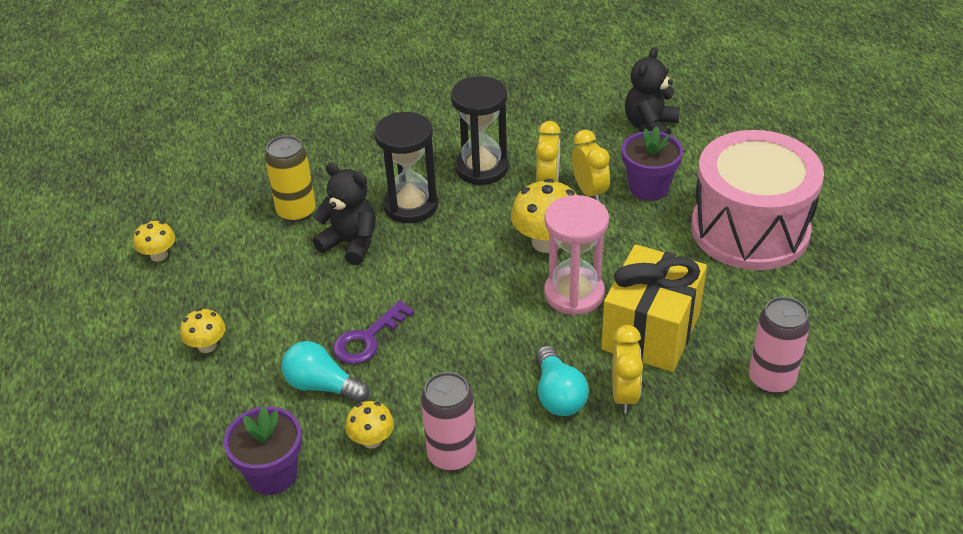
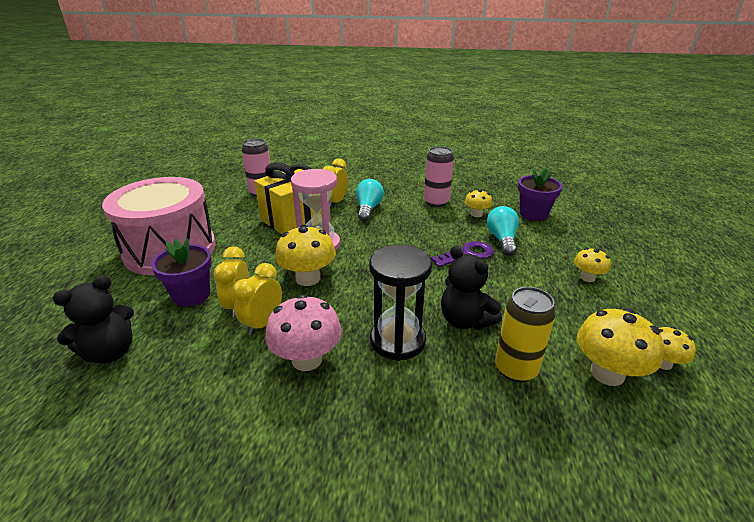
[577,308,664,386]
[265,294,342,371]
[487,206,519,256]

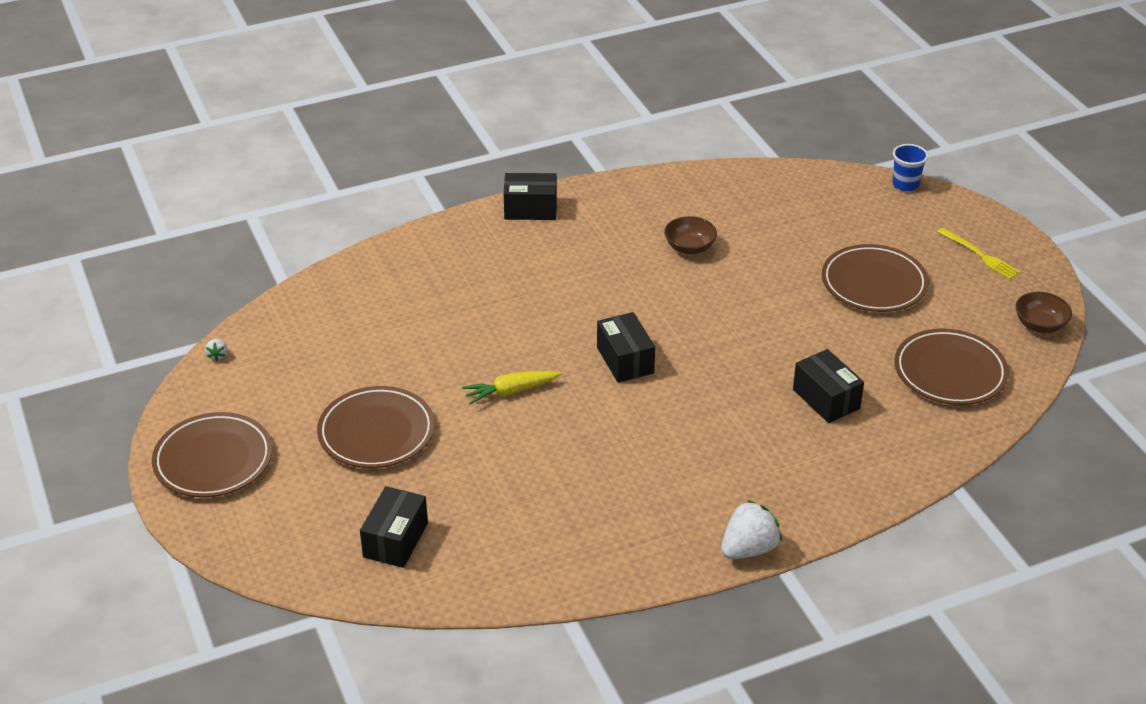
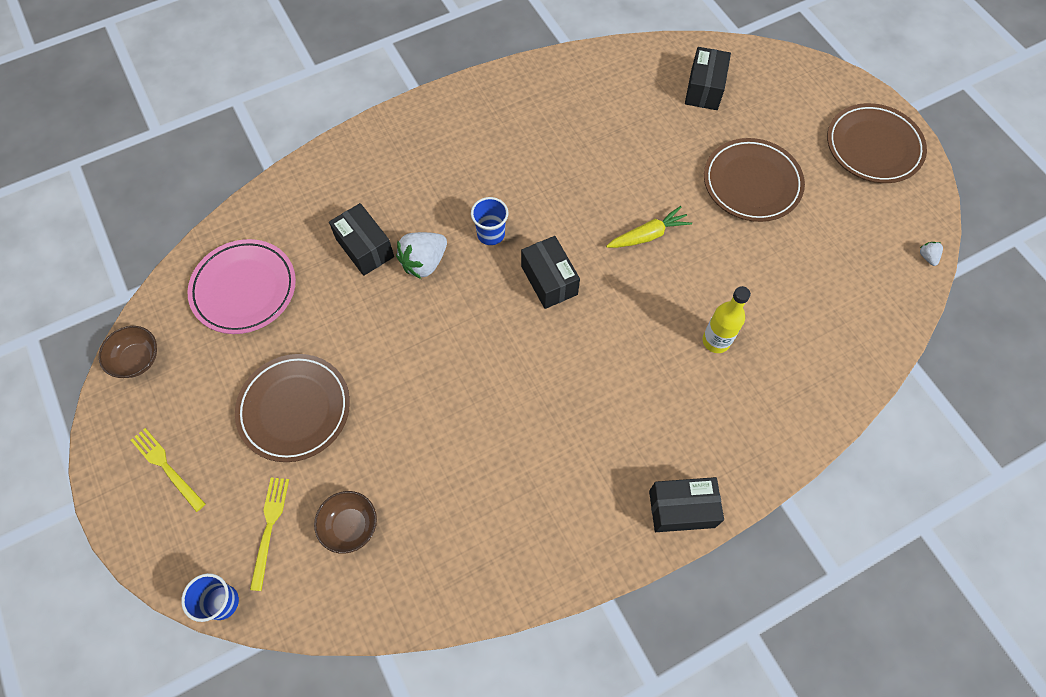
[250,478,289,591]
[471,197,508,245]
[703,286,751,353]
[314,491,377,554]
[396,232,447,279]
[188,239,296,334]

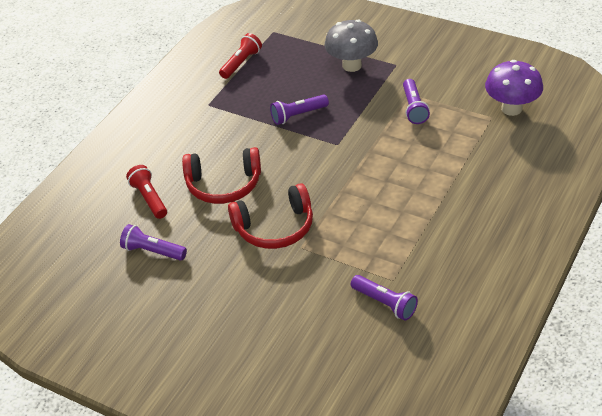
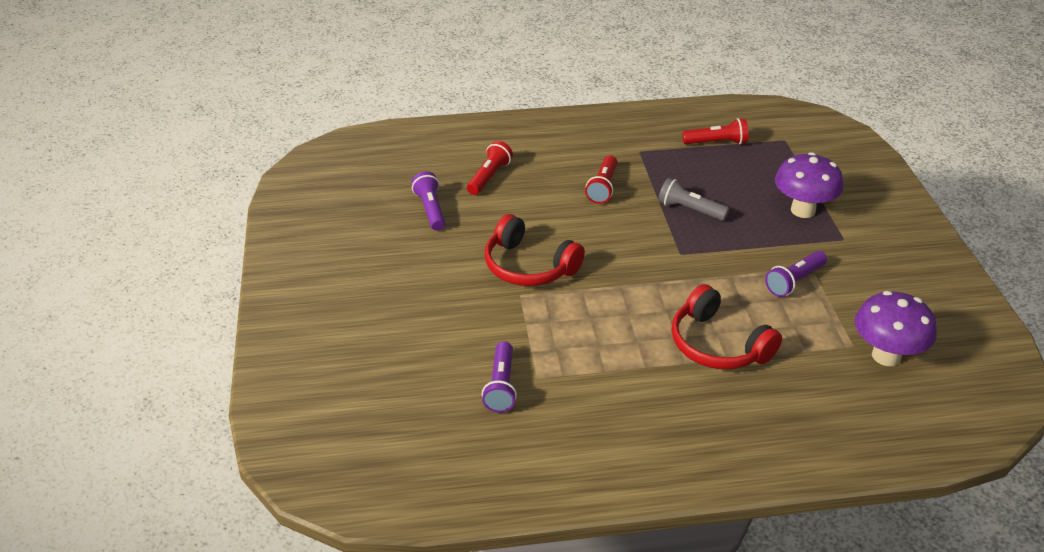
[585,155,617,204]
[671,284,782,369]
[658,178,729,221]
[775,152,844,218]

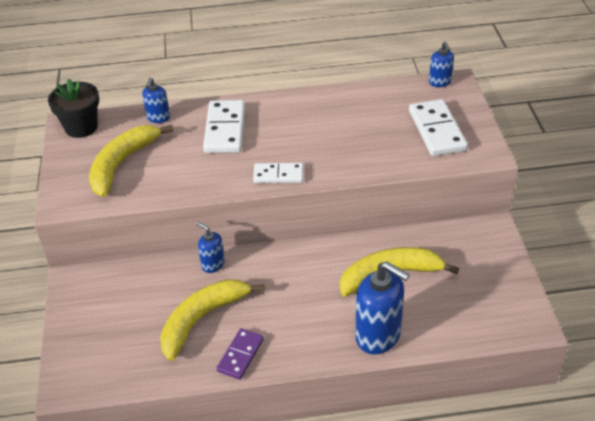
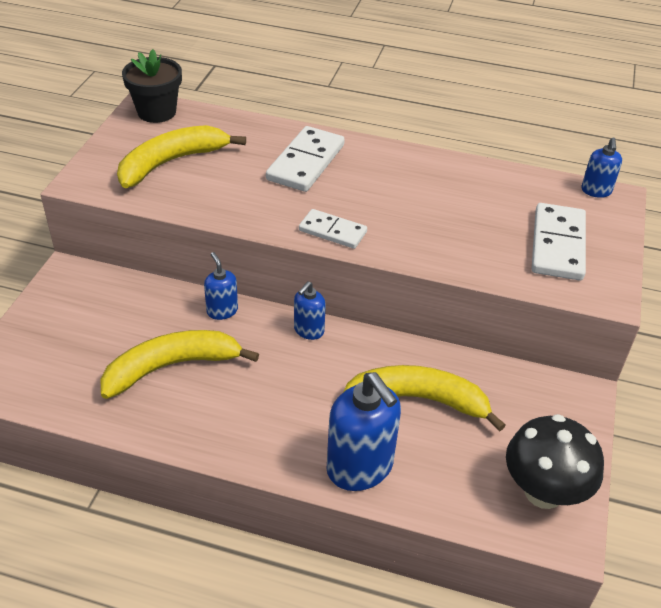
[216,328,264,380] (first image)
[506,414,604,509]
[294,281,326,340]

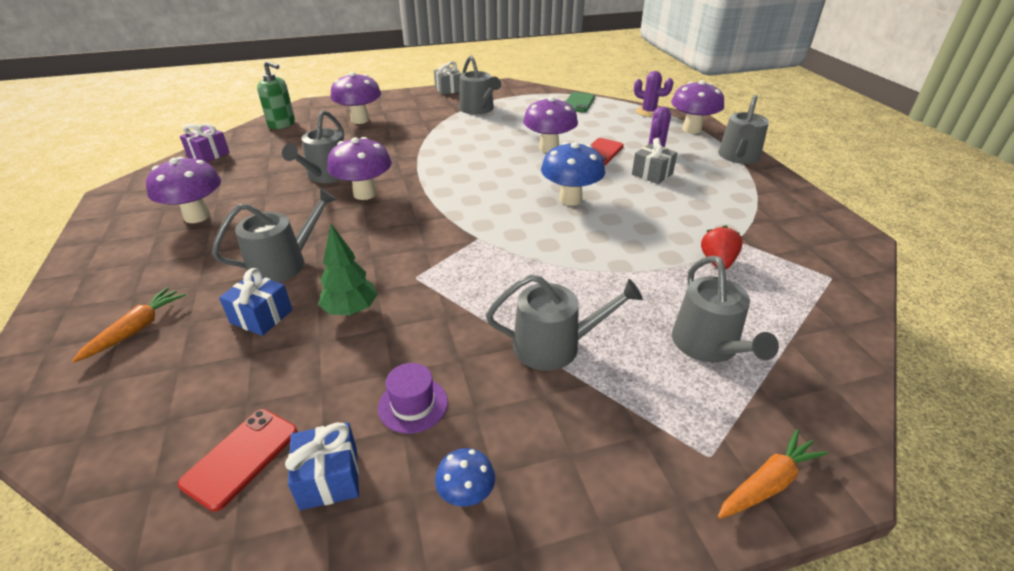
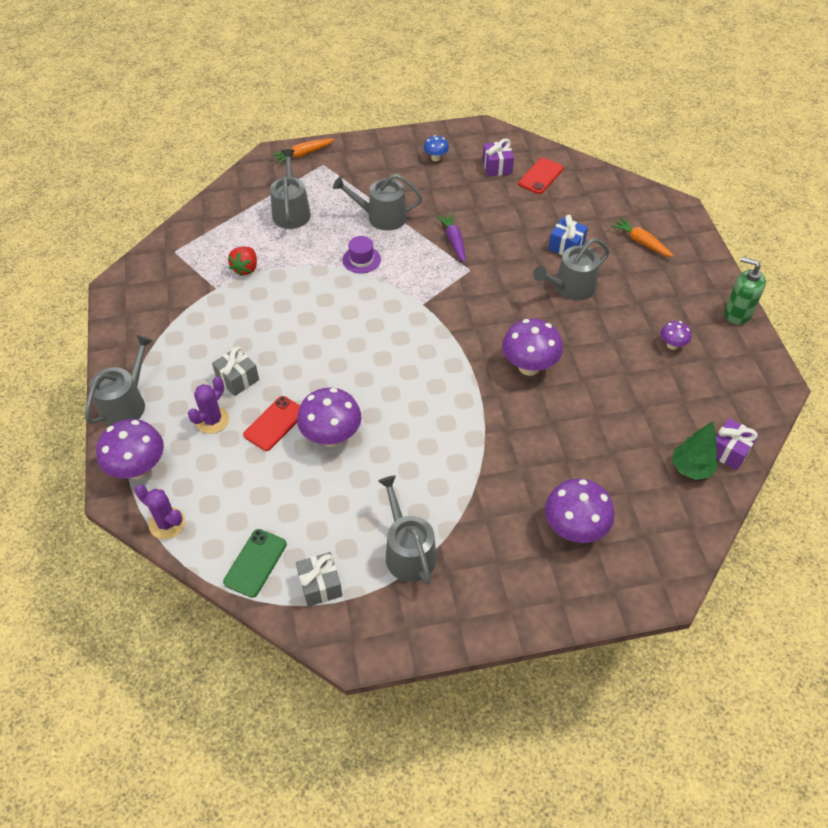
[282,110,344,183] (first image)
[541,142,605,206] (first image)
[437,213,465,263]
[724,257,766,325]
[672,421,718,480]
[343,236,381,274]
[296,552,342,607]
[483,139,514,177]
[611,217,674,257]
[661,321,691,350]

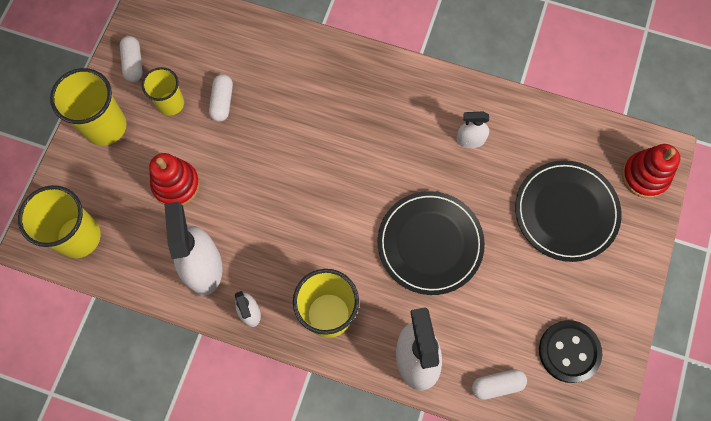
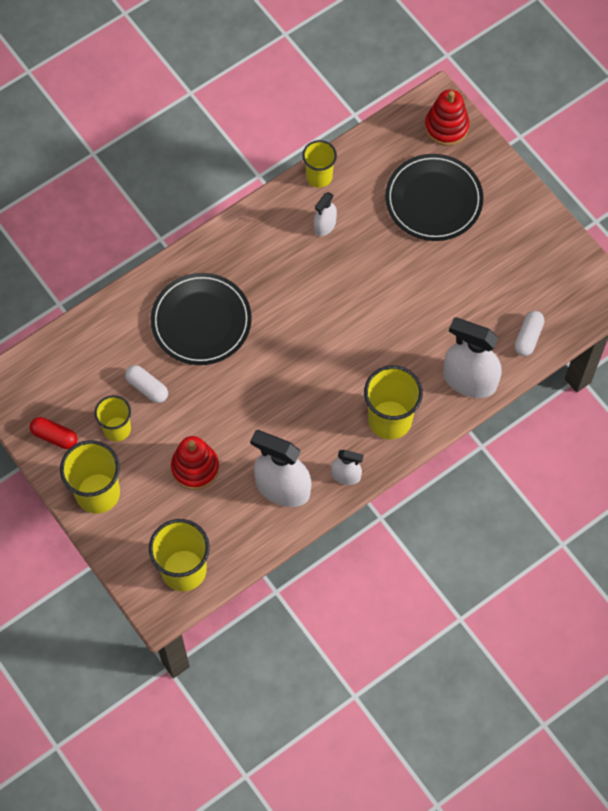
[539,320,602,383] (first image)
[302,140,337,188]
[151,273,252,365]
[30,417,77,449]

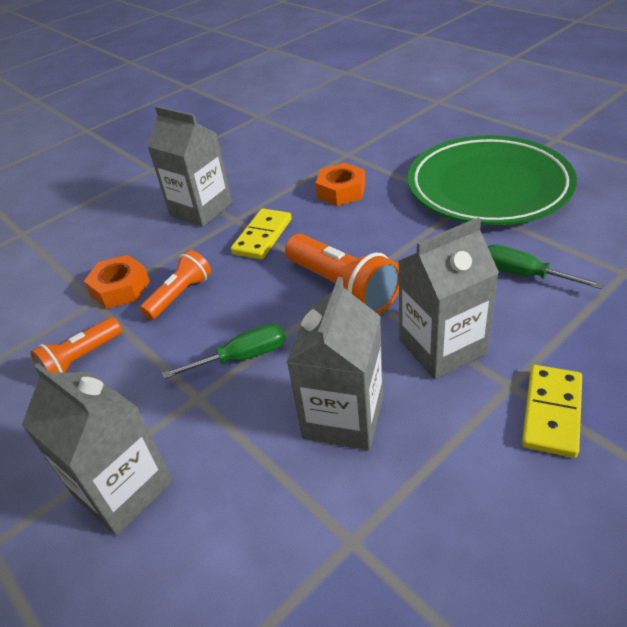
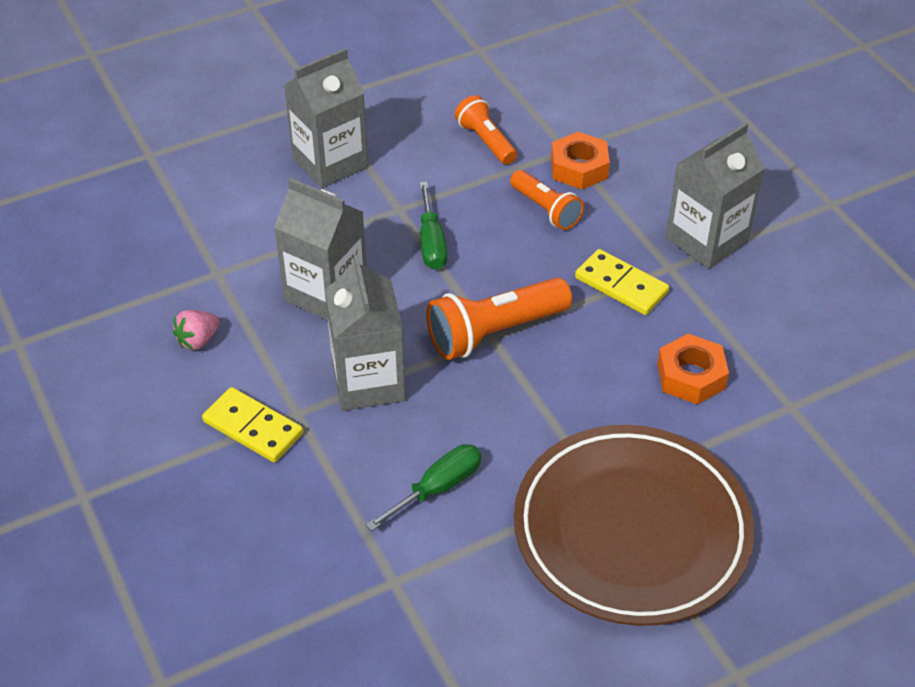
[173,310,220,350]
[514,425,754,626]

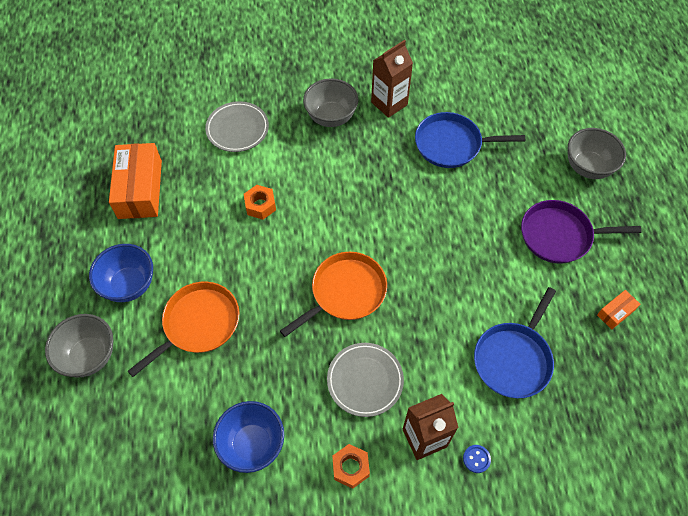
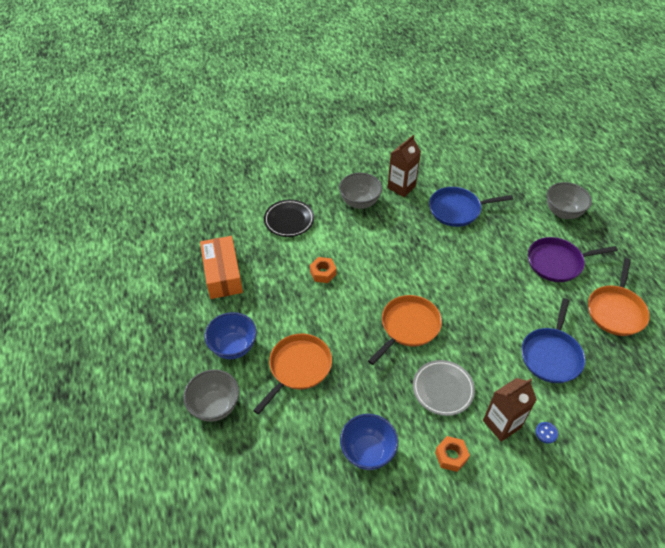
[588,258,650,336]
[264,200,314,237]

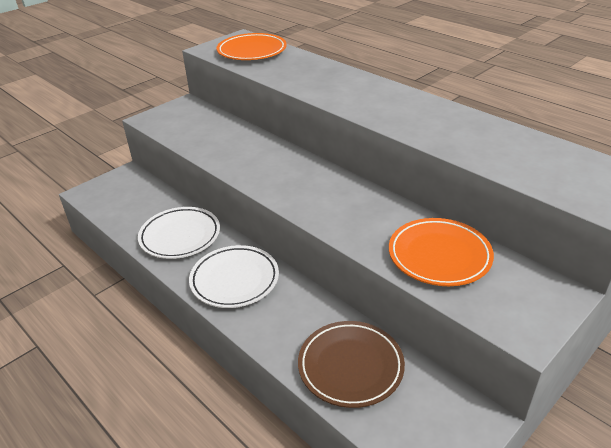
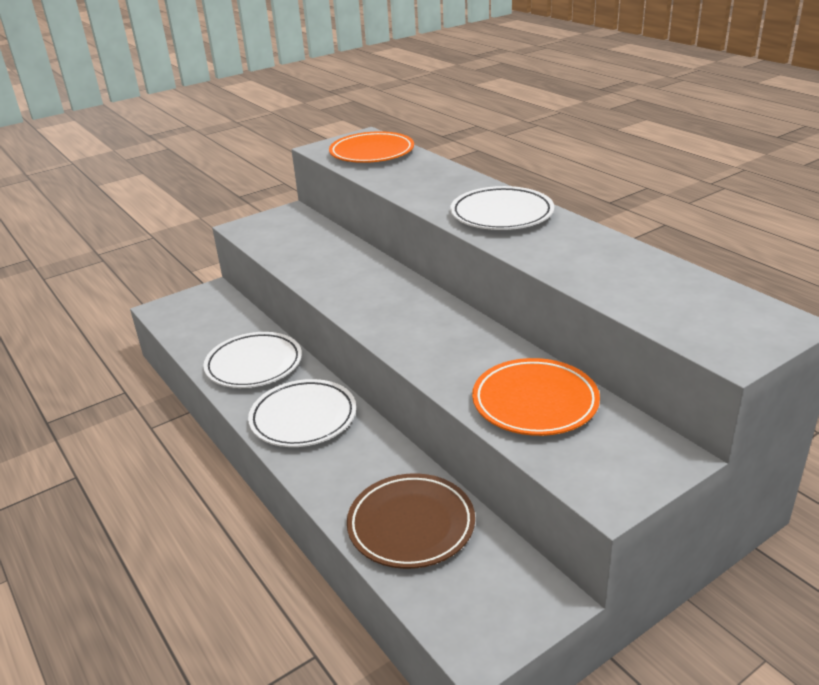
[450,186,554,230]

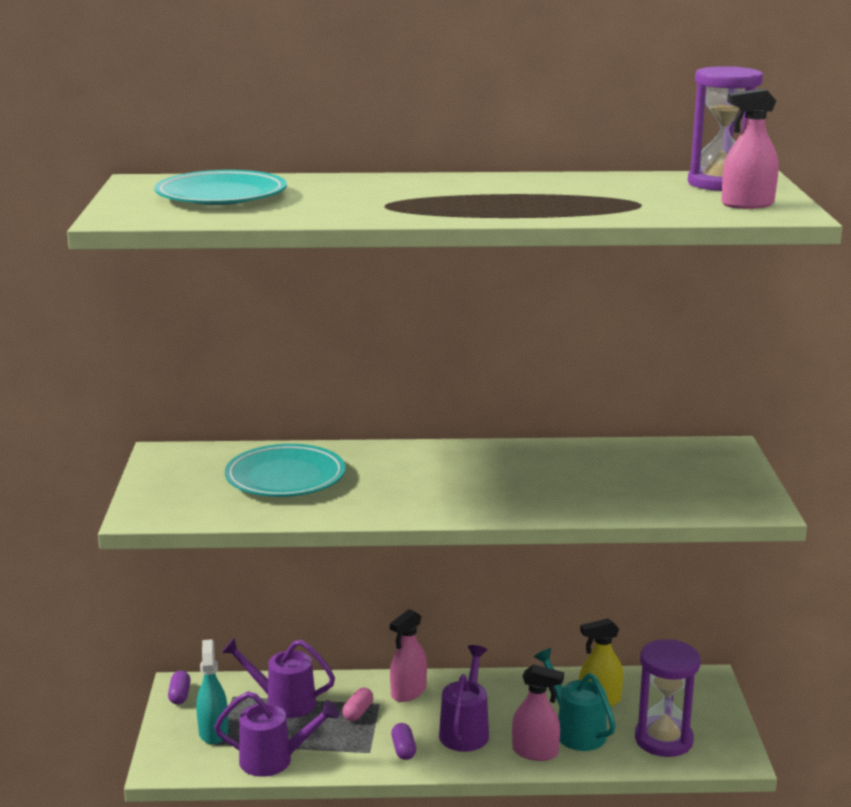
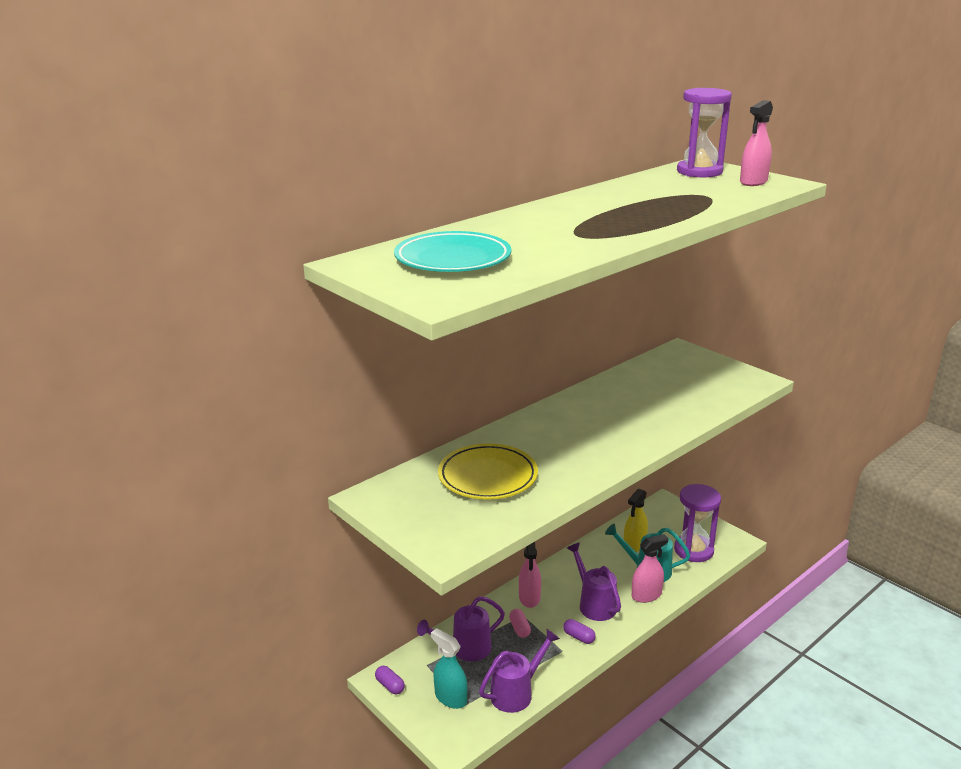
[438,444,538,500]

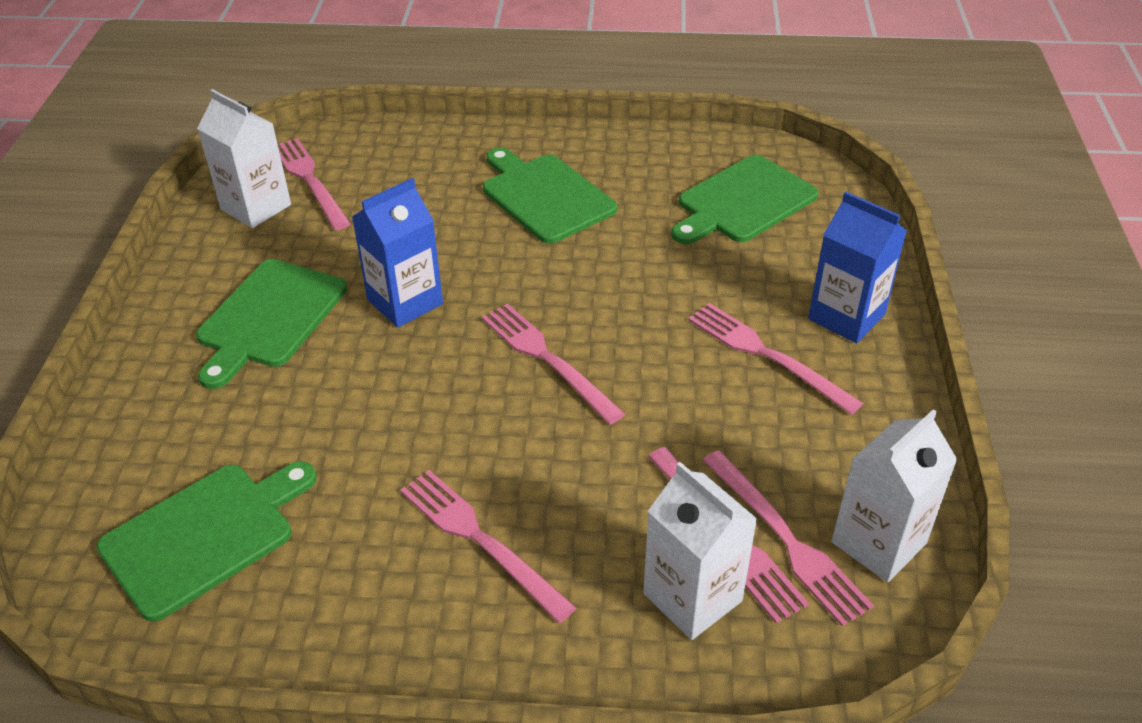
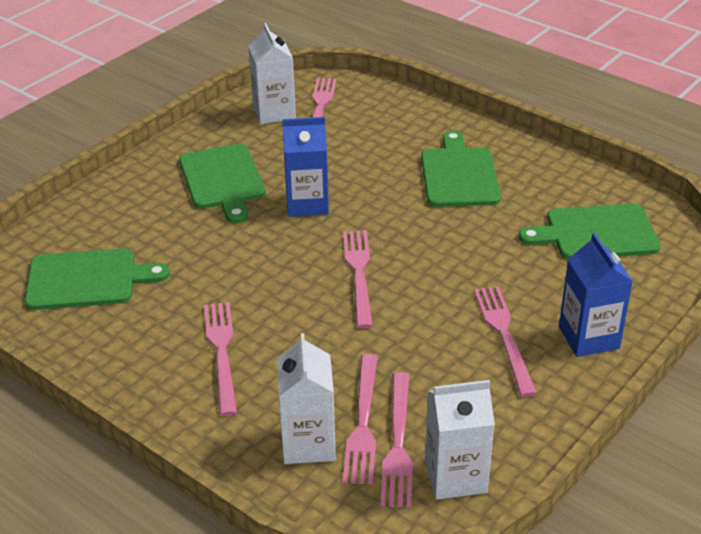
[179,144,265,223]

